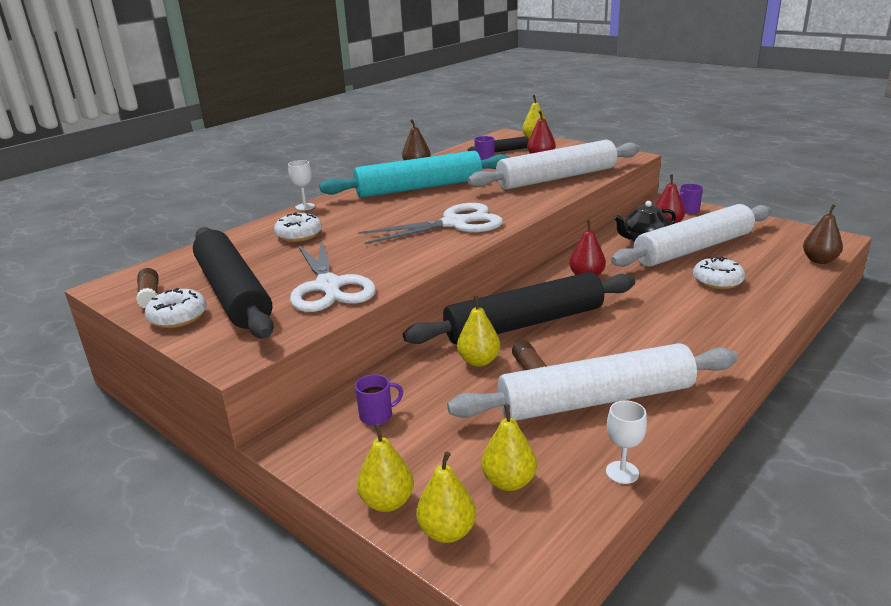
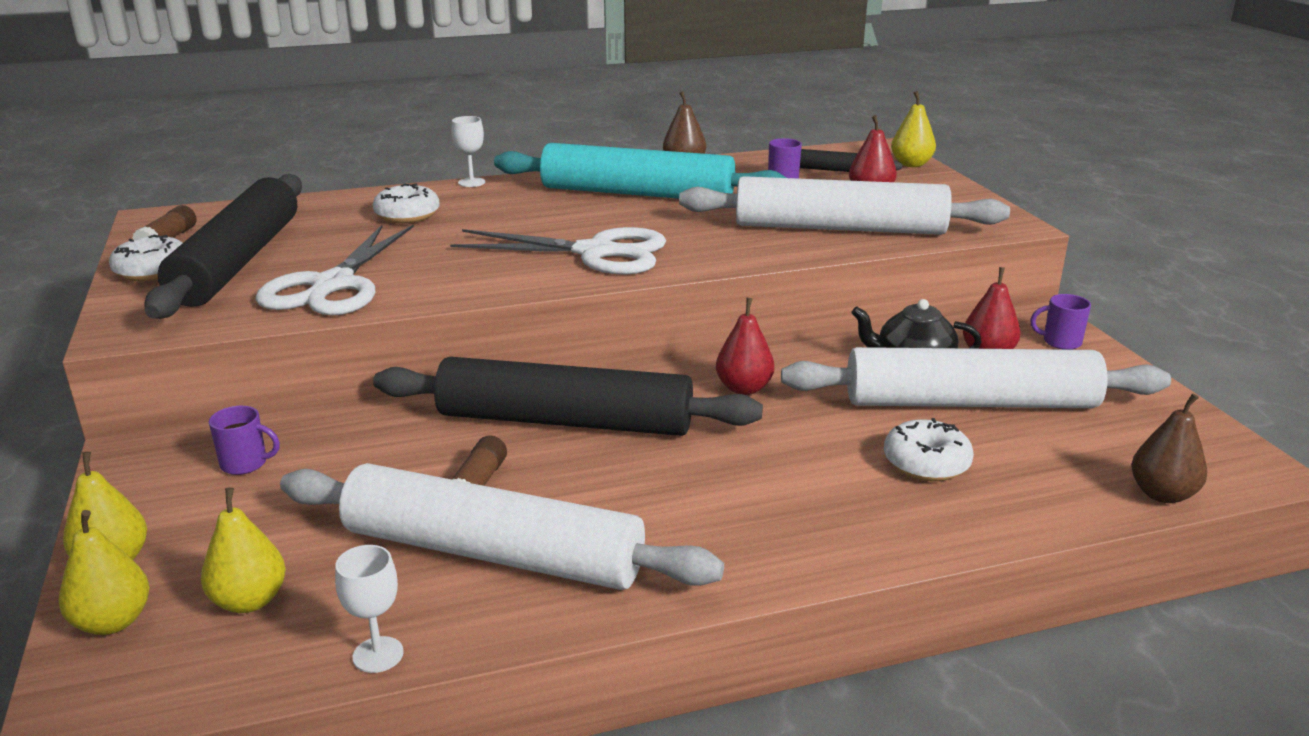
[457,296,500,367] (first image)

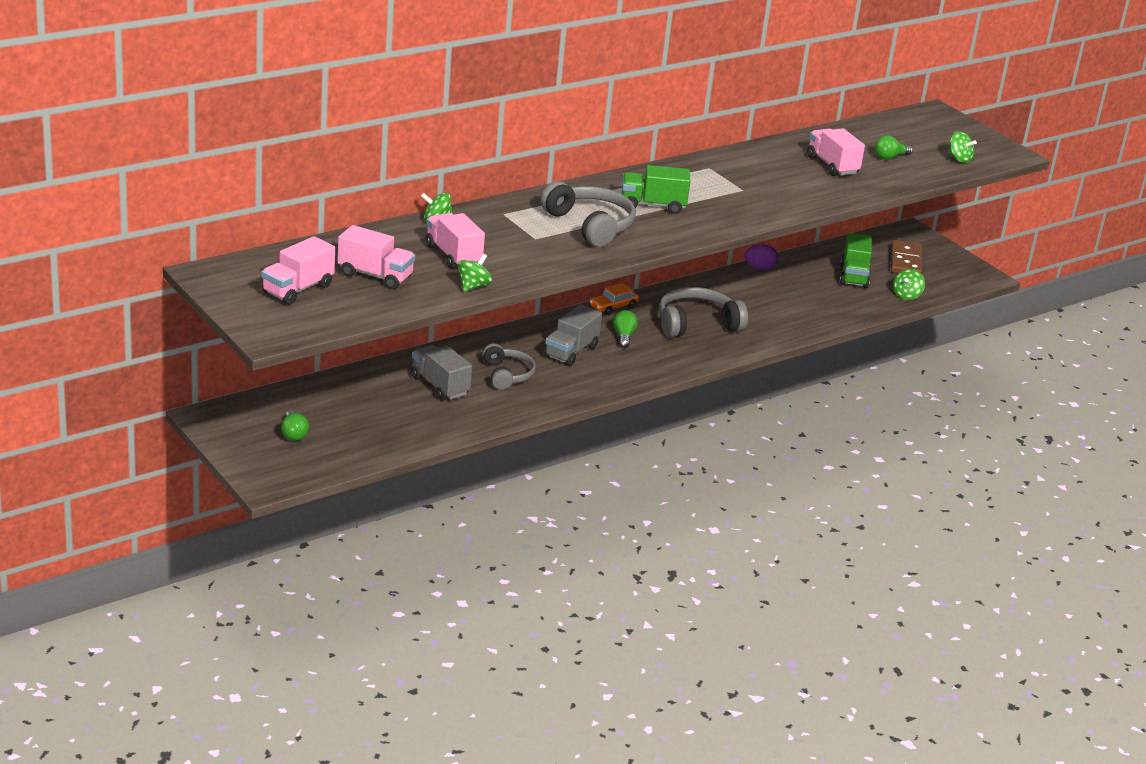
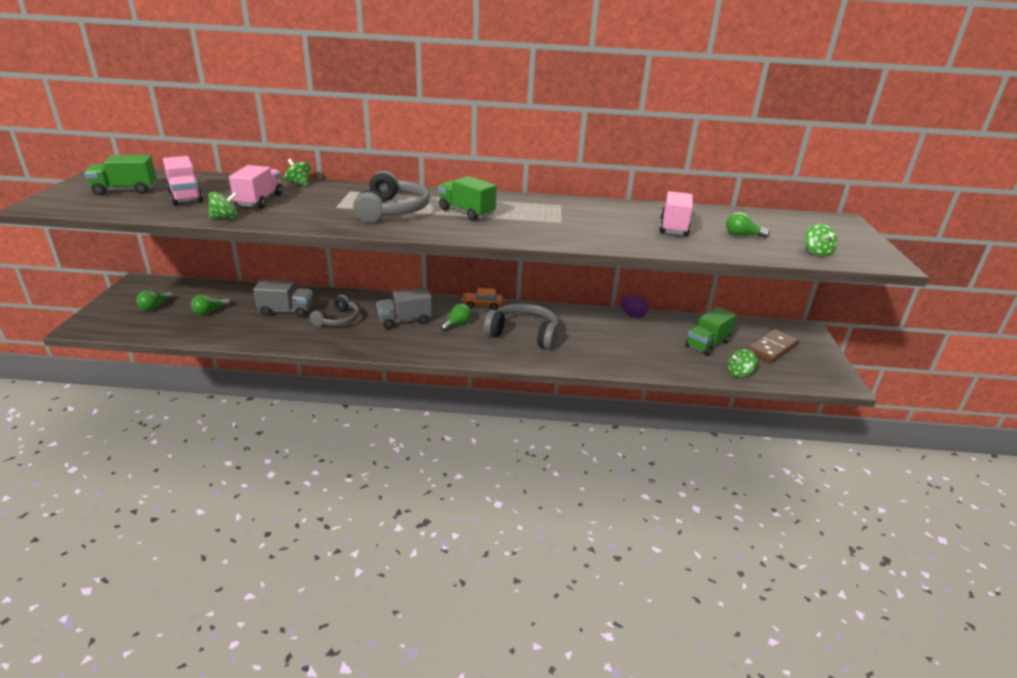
[191,295,231,315]
[84,155,156,195]
[253,280,313,318]

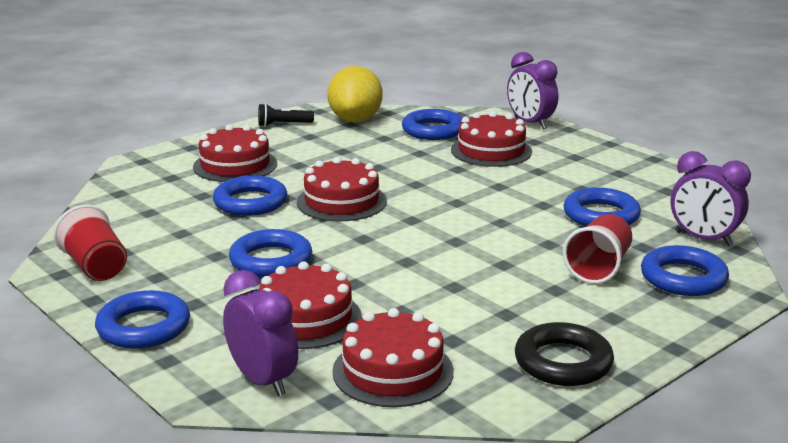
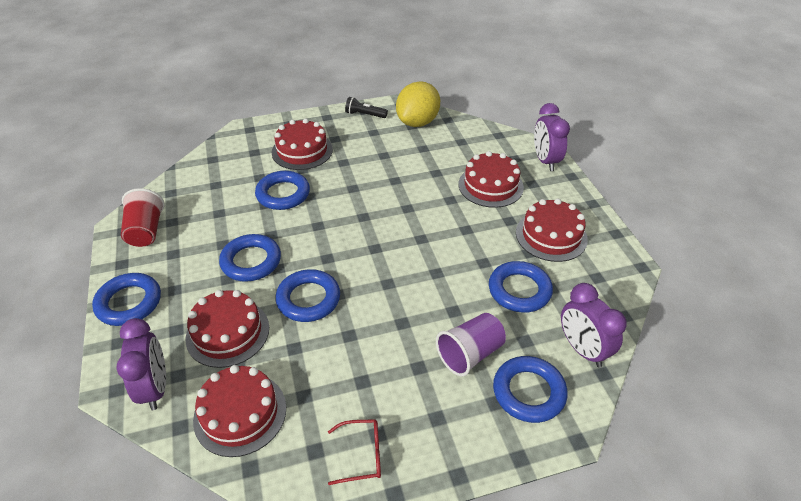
[516,199,588,262]
[275,269,340,322]
[328,419,381,485]
[436,313,506,377]

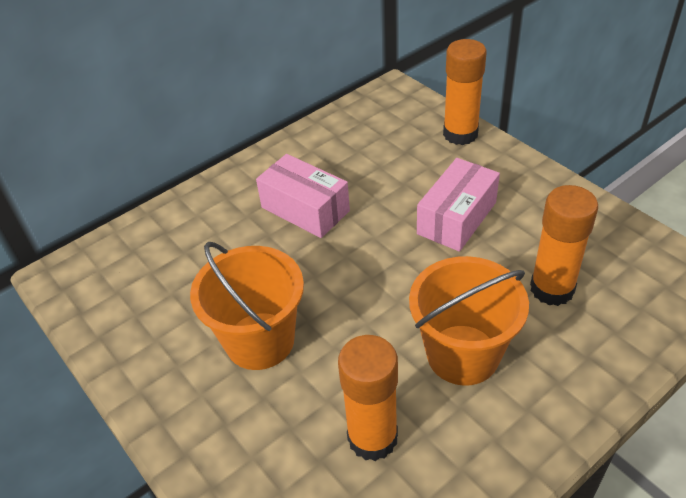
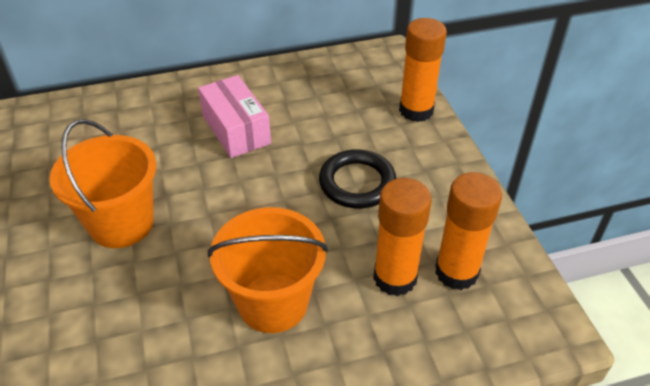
[435,172,502,290]
[319,149,396,208]

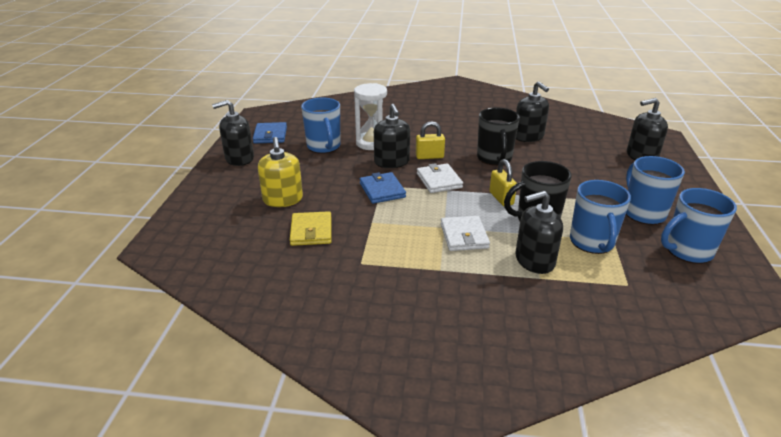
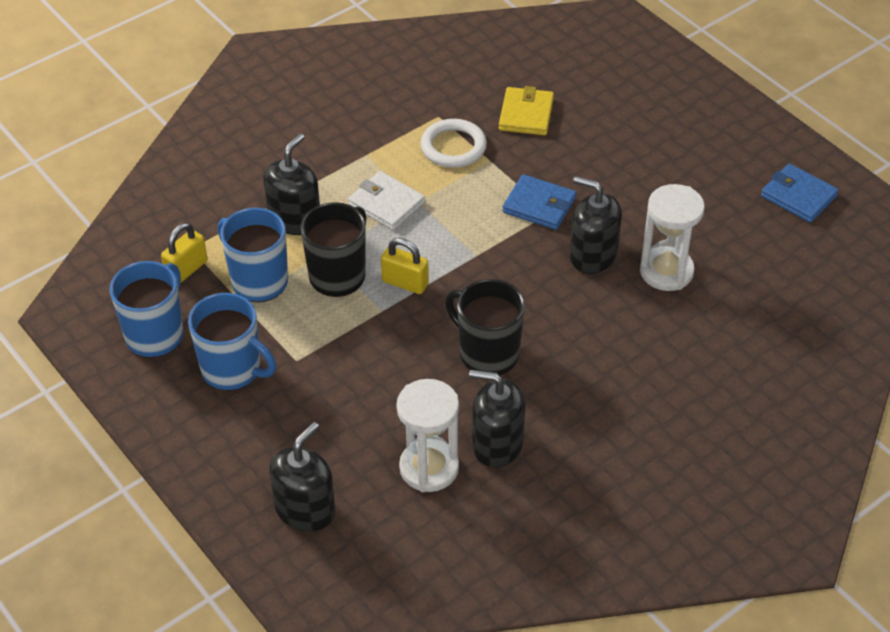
[212,100,254,166] (first image)
[258,137,303,207] (first image)
[301,98,340,154] (first image)
[417,163,463,193] (first image)
[396,379,459,492]
[421,119,487,168]
[161,223,208,283]
[499,86,554,135]

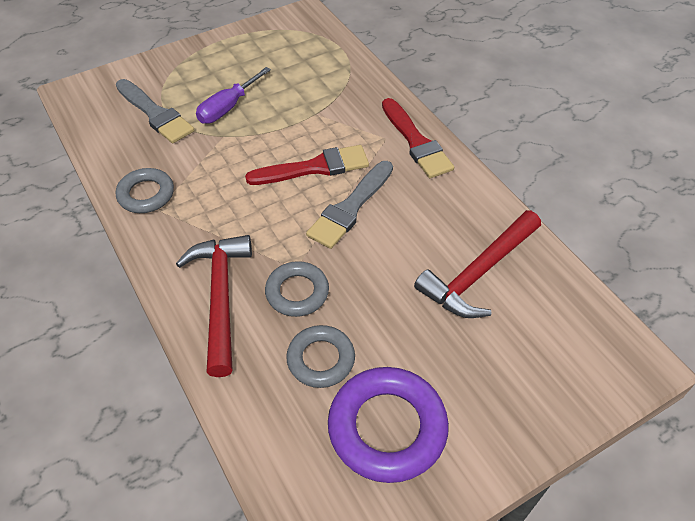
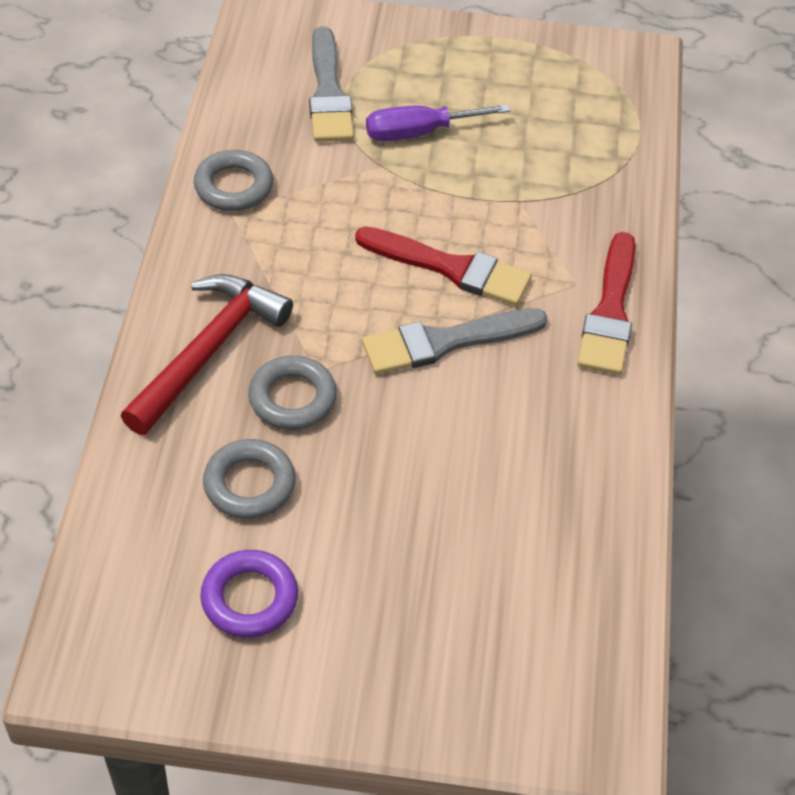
[414,210,541,318] (first image)
[200,550,298,638]

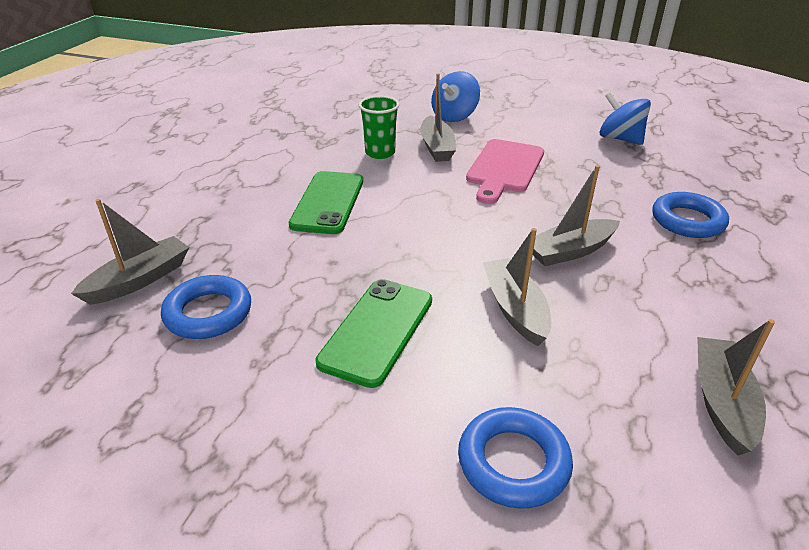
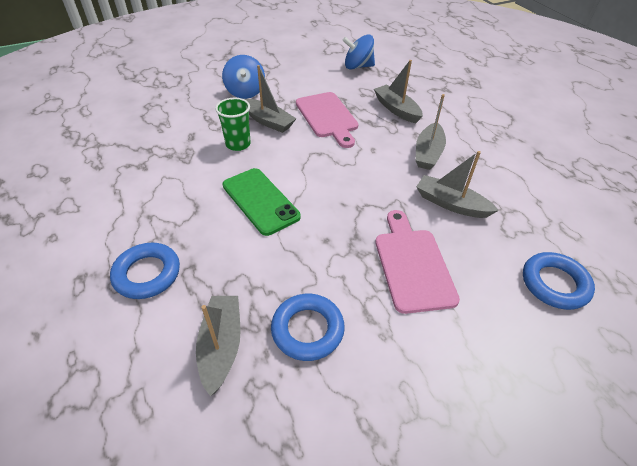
[110,243,180,299]
[374,60,423,123]
[375,210,460,314]

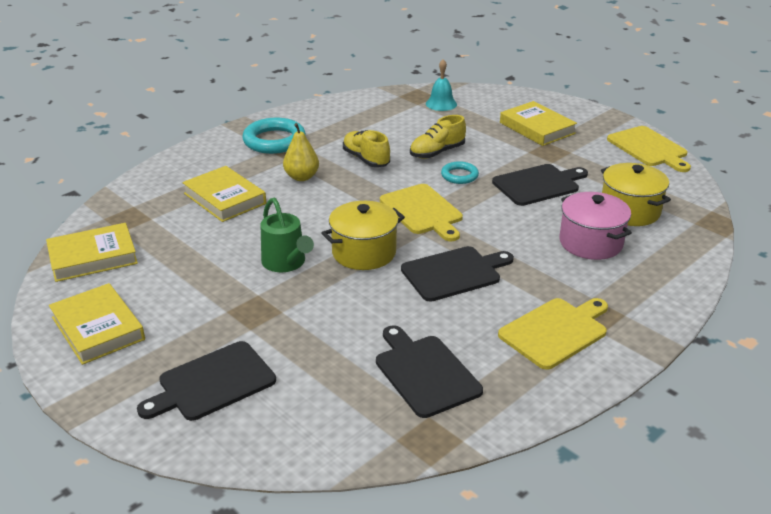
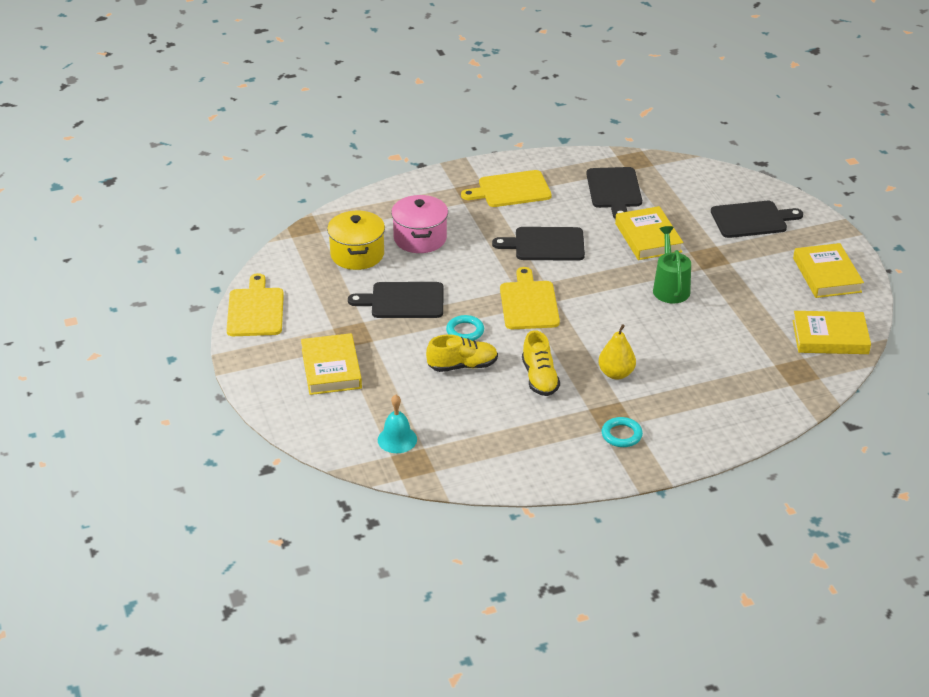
[322,201,405,270] (first image)
[615,206,683,260]
[602,417,643,447]

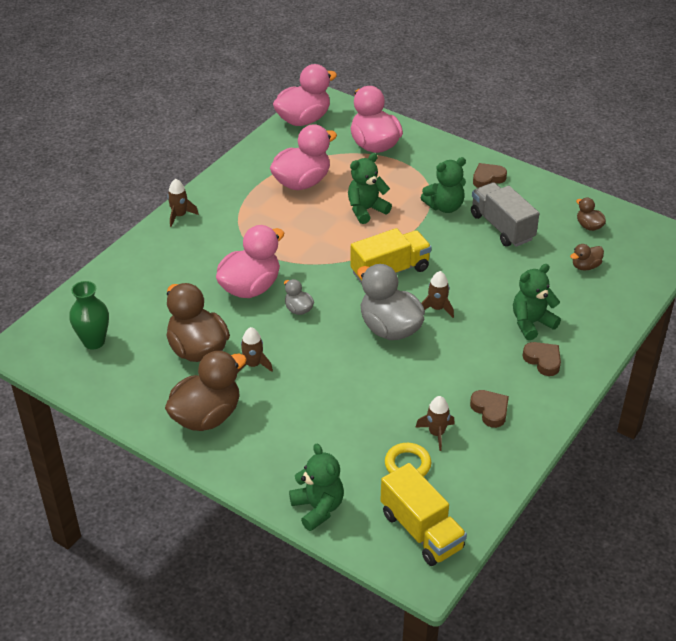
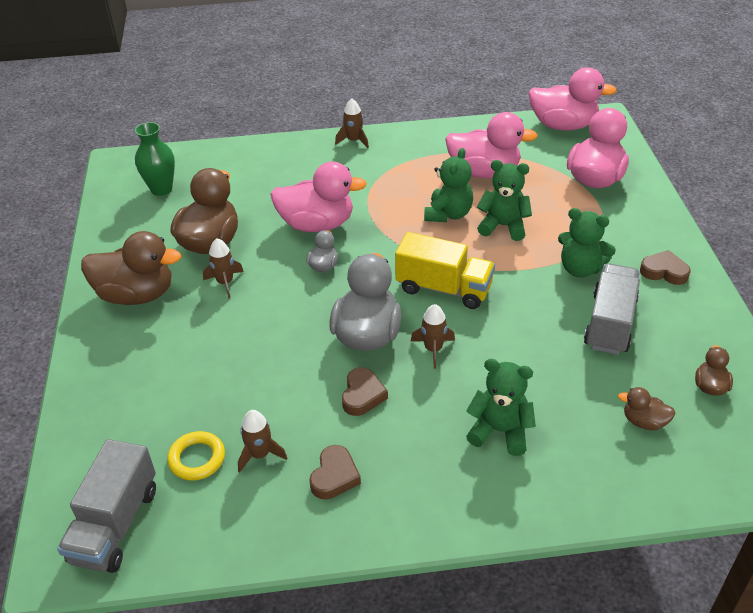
[424,148,473,222]
[342,367,388,416]
[57,439,156,573]

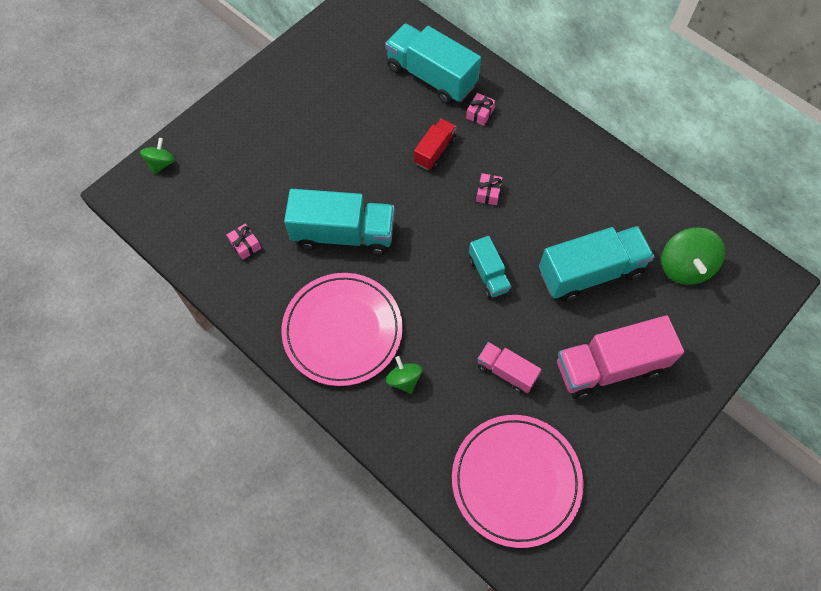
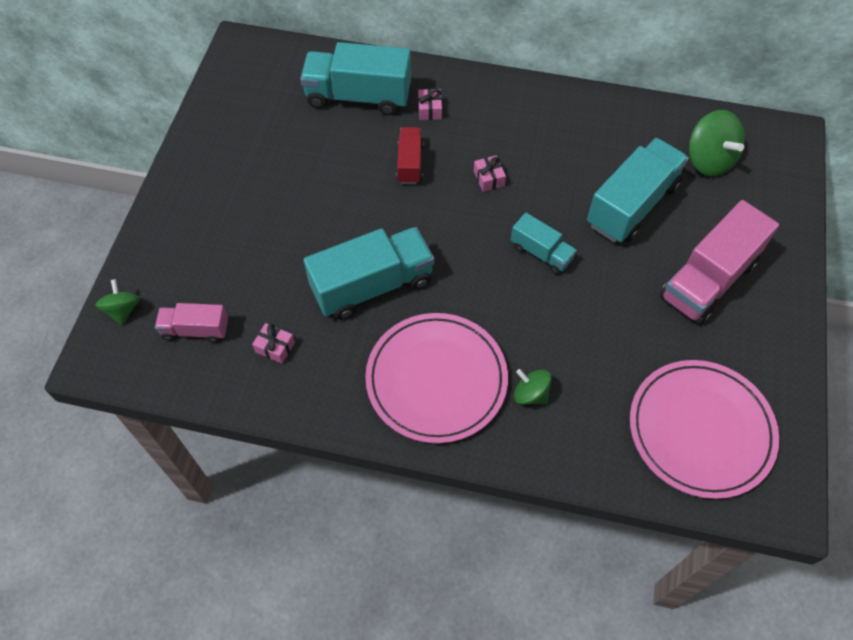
[155,303,228,343]

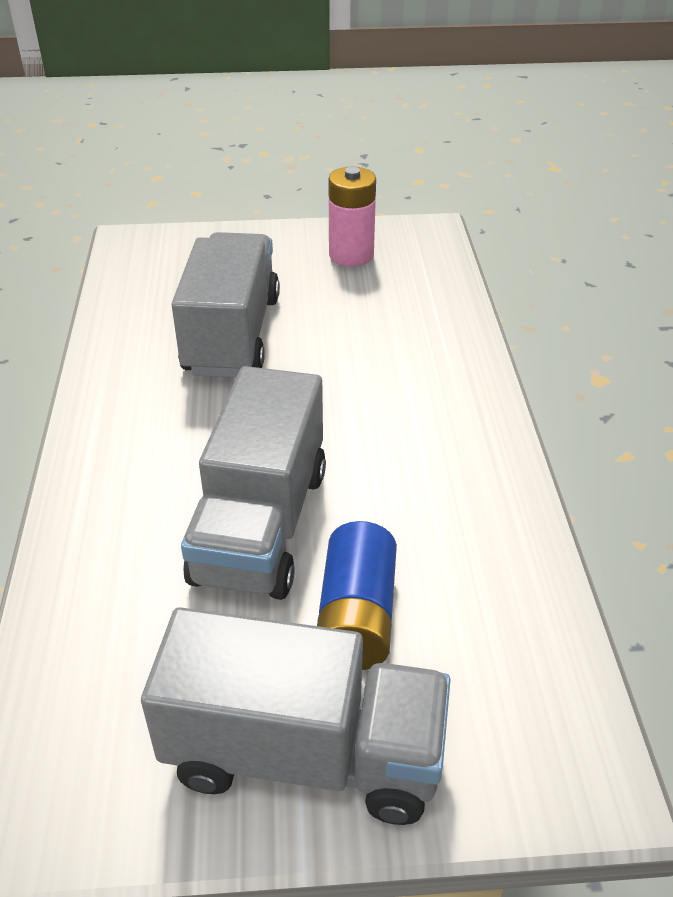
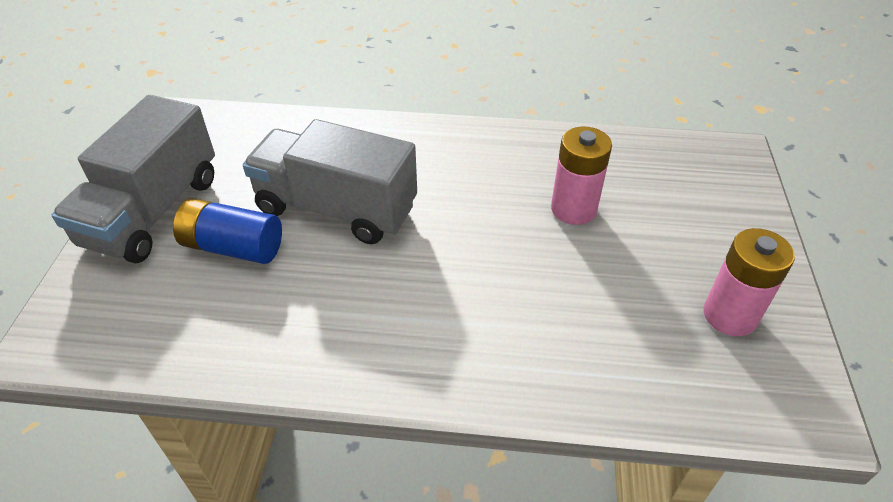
[551,127,612,225]

